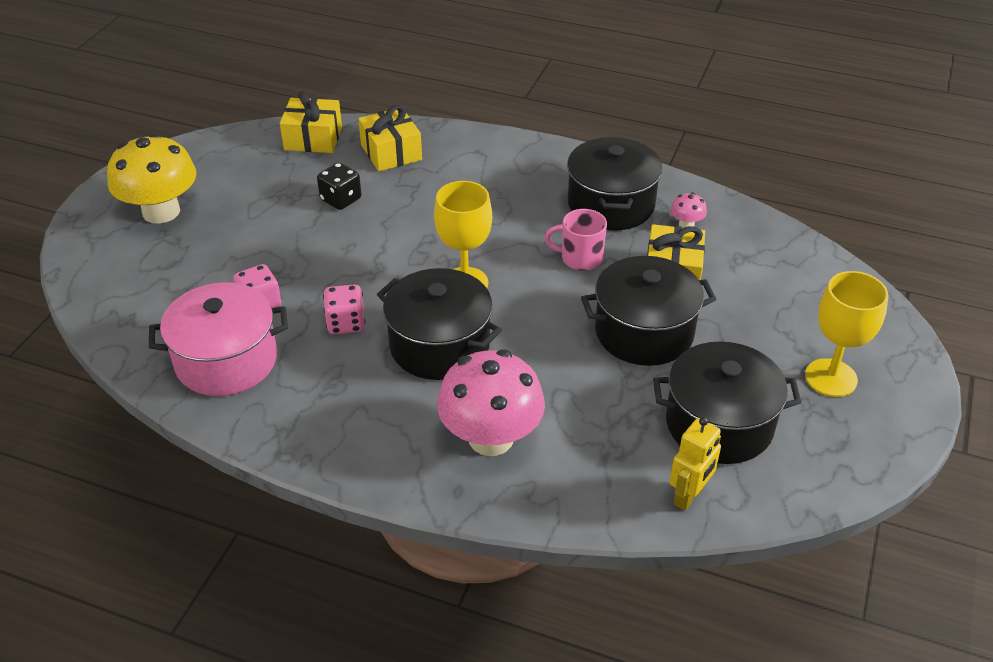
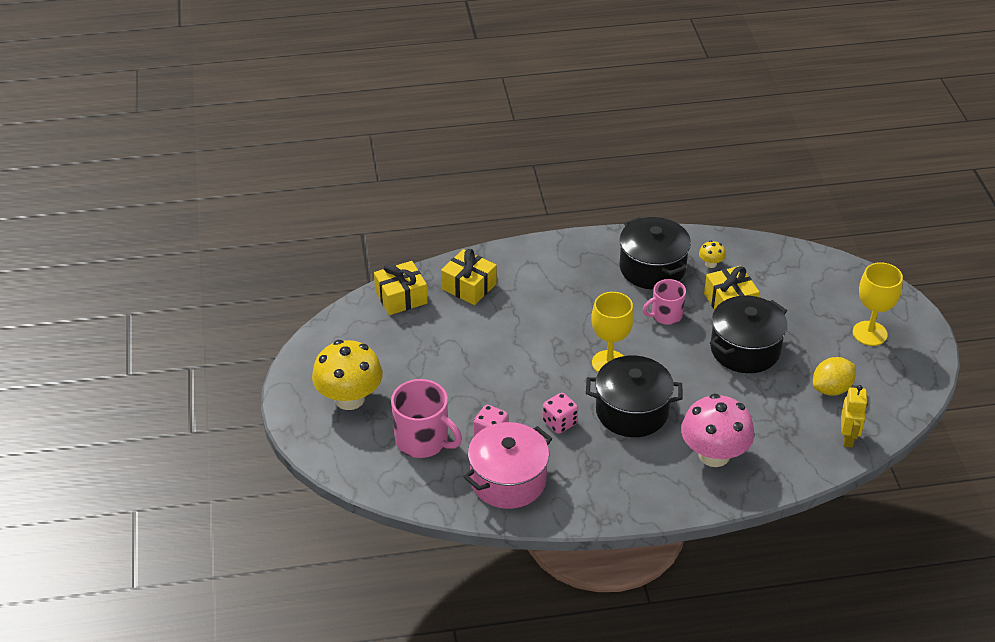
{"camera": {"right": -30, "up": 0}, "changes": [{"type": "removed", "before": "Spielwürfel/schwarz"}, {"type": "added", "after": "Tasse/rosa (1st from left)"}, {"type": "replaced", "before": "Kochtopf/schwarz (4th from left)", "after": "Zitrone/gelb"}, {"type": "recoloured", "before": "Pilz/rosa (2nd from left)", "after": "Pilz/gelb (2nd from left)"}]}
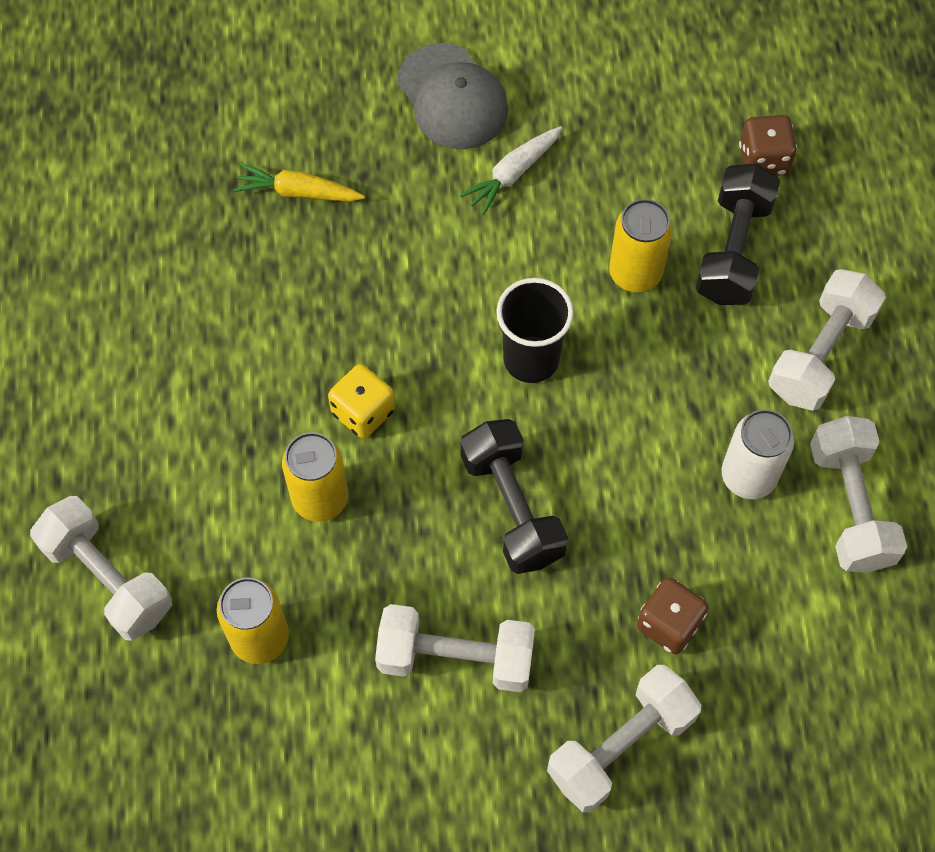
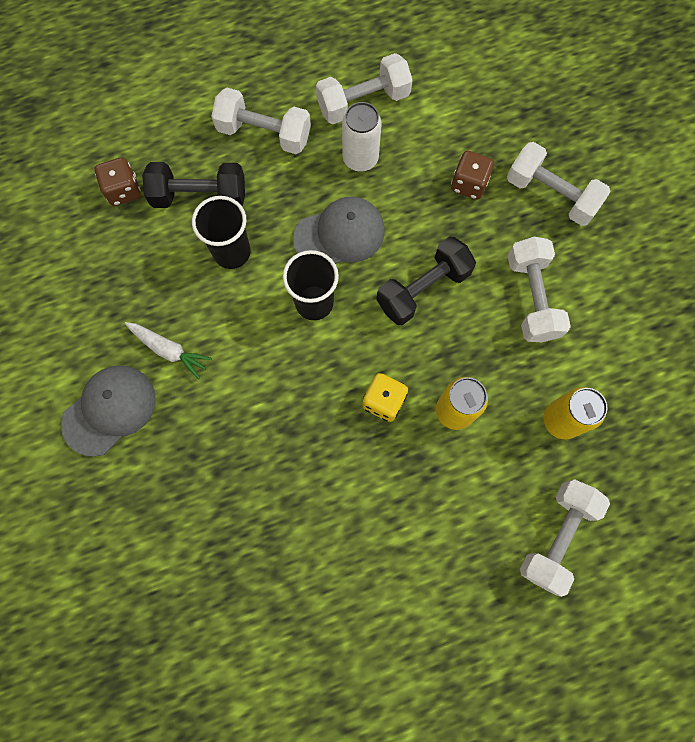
{"camera": {"right": -105, "up": 10}, "changes": [{"type": "removed", "before": "Karotte/gelb"}, {"type": "added", "after": "Kappe/grau (2nd from left)"}, {"type": "replaced", "before": "Dose/gelb (3rd from left)", "after": "Becher/schwarz (1st from left)"}]}
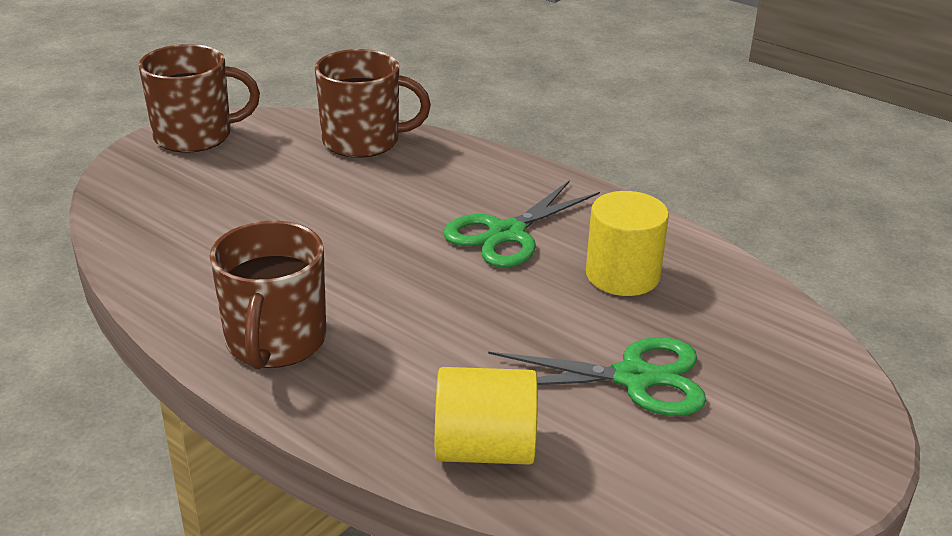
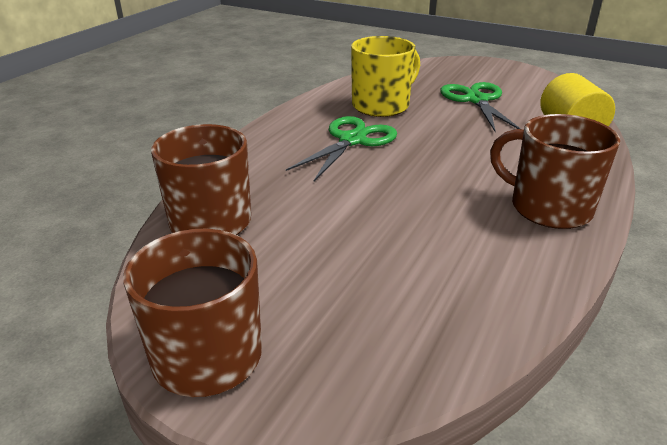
{"camera": {"right": -100, "up": 0}, "changes": [{"type": "replaced", "before": "Vollzylinder/gelb (2nd from left)", "after": "Tasse/gelb"}, {"type": "turned", "before": "Tasse/braun (2nd from left in the first image)", "turn": -135}, {"type": "turned", "before": "Schere/grün (1st from left)", "turn": -90}]}
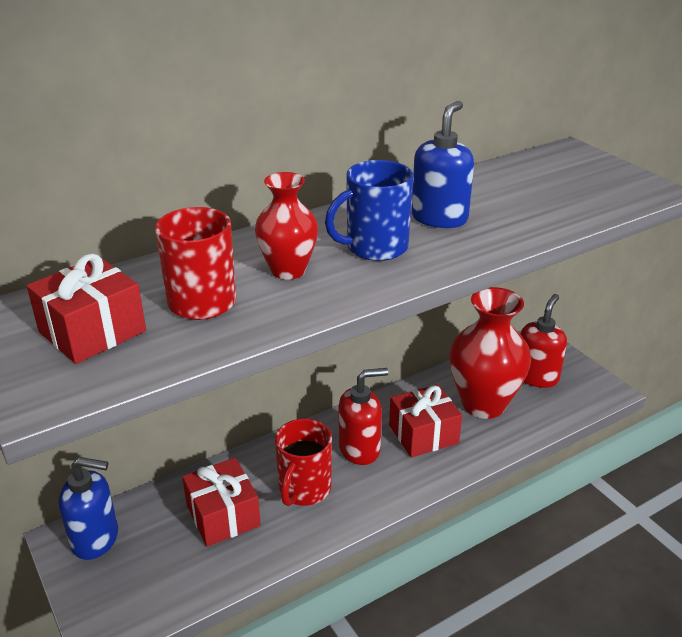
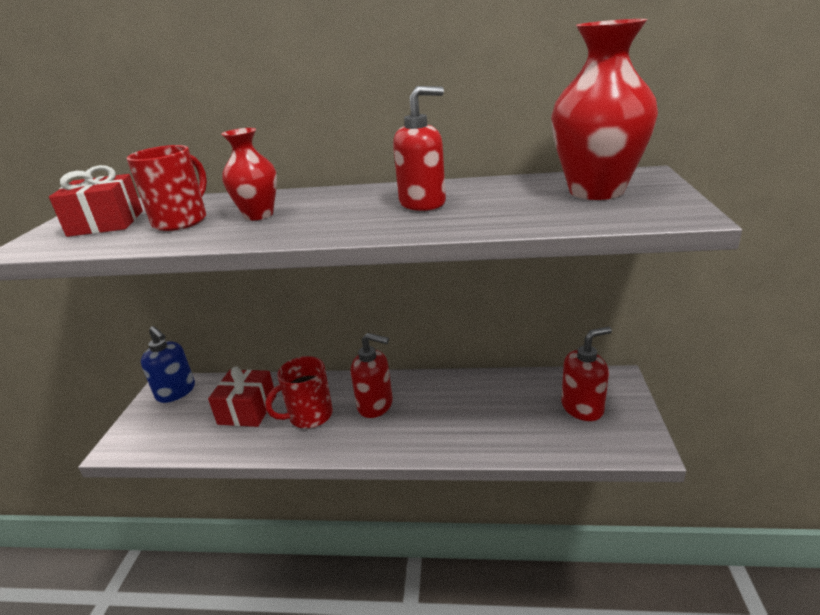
{"camera": {"right": 40, "up": -5}, "changes": [{"type": "removed", "before": "Tasse/blau"}, {"type": "removed", "before": "Geschenk/rot (3rd from left)"}, {"type": "moved", "before": "Vase/rot (2nd from left)"}, {"type": "recoloured", "before": "Seifenspender/blau (2nd from left)", "after": "Seifenspender/rot (2nd from left)"}]}
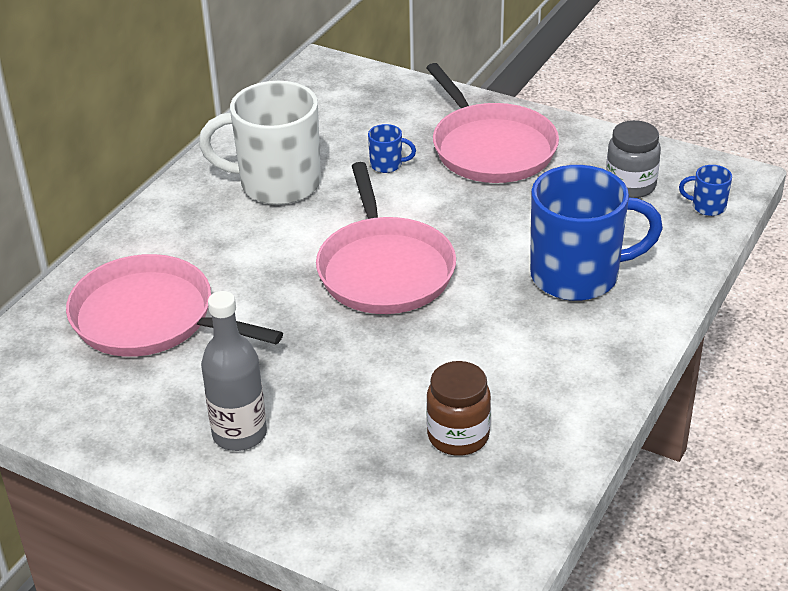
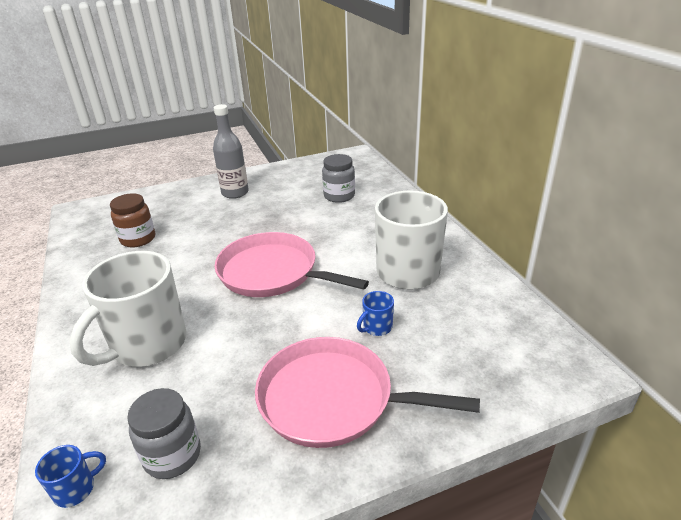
{"camera": {"right": 130, "up": -5}, "changes": [{"type": "replaced", "before": "Pfanne/rosa (1st from left)", "after": "Einmachglas/grau (2nd from left)"}, {"type": "recoloured", "before": "Tasse/blau (2nd from left)", "after": "Tasse/weiß (1st from left)"}]}
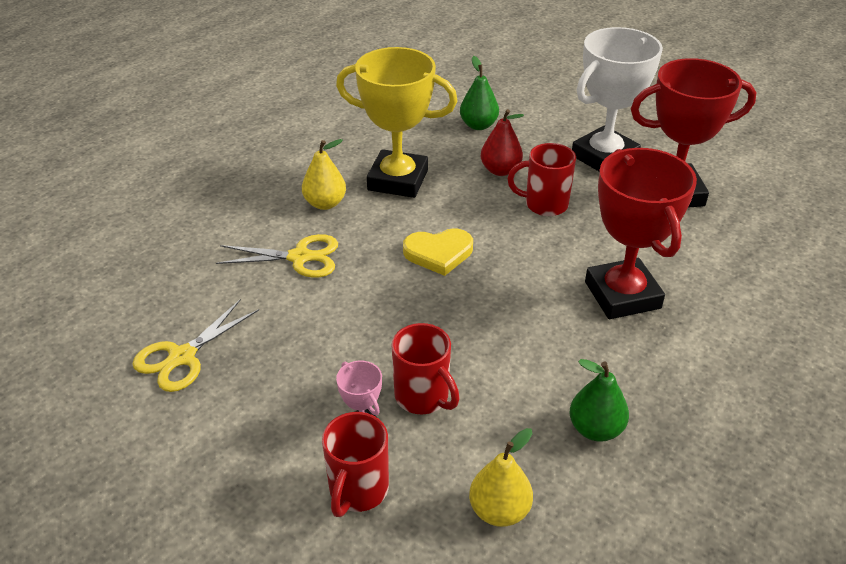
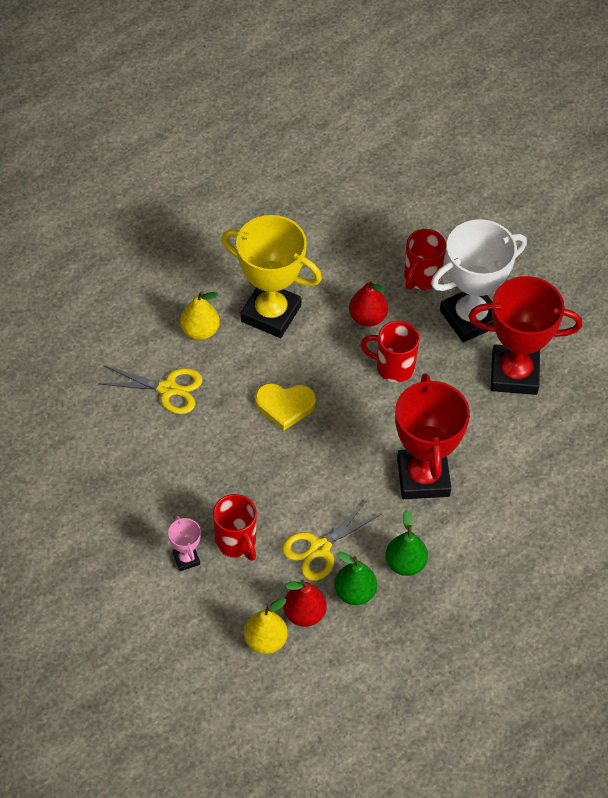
{"camera": {"right": 10, "up": 15}, "changes": [{"type": "added", "after": "Birne/rot (1st from left)"}, {"type": "moved", "before": "Schere/gelb (1st from left in the first image)", "after": "Schere/gelb (2nd from left)"}, {"type": "moved", "before": "Tasse/rot (1st from left in the first image)", "after": "Tasse/rot (3rd from left)"}, {"type": "moved", "before": "Birne/grün (1st from left in the first image)", "after": "Birne/grün (2nd from left)"}]}
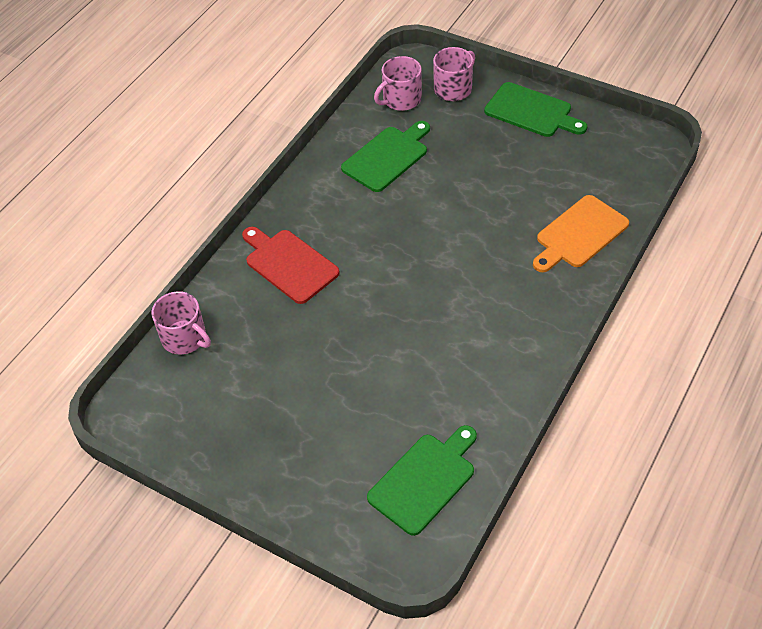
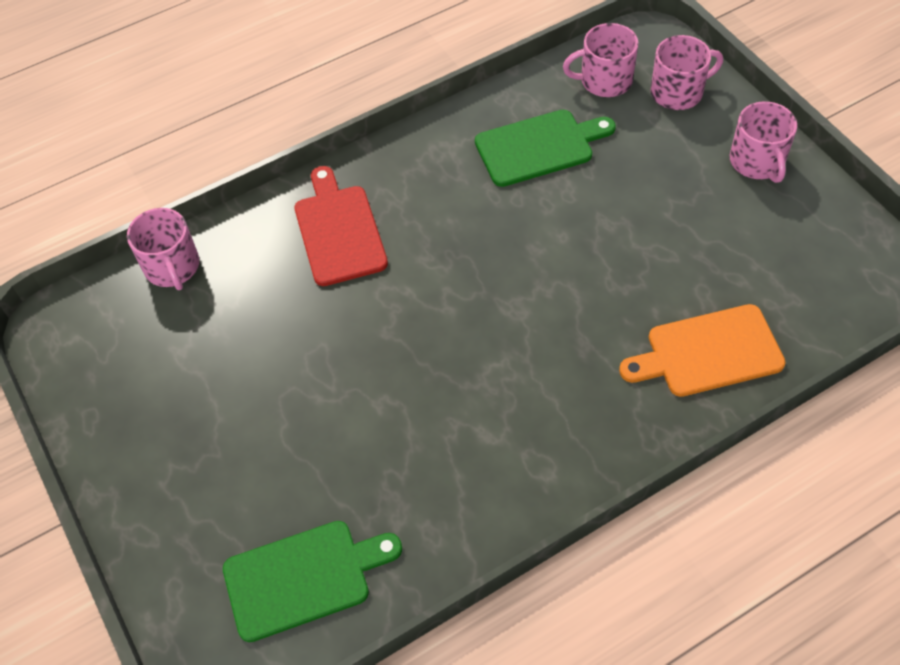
{"camera": {"right": 30, "up": 5}, "changes": [{"type": "replaced", "before": "Schneidebrett/grün (3rd from left)", "after": "Tasse/rosa (4th from left)"}]}
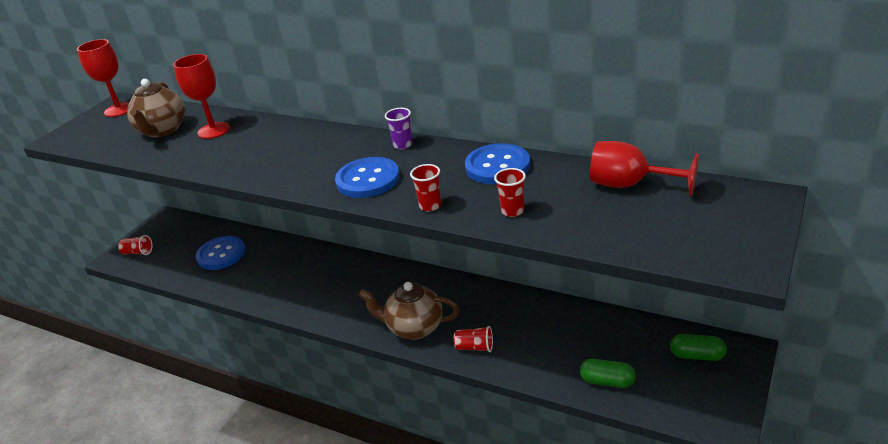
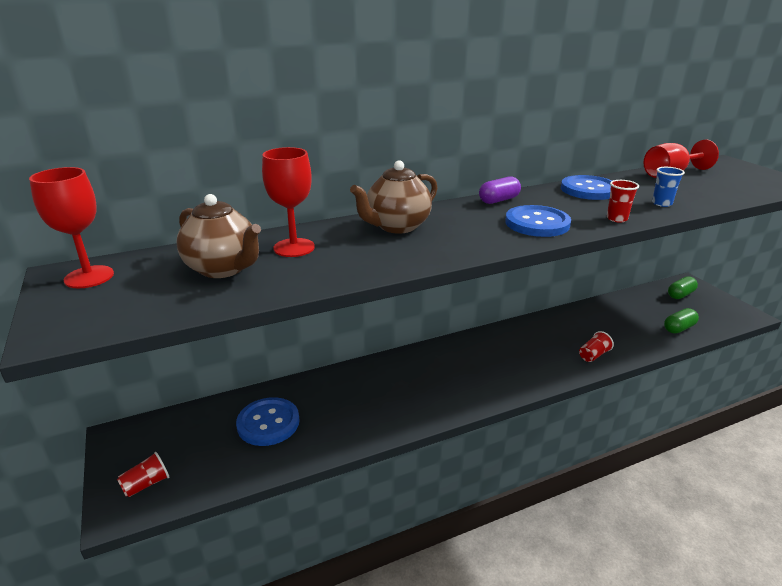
{"camera": {"right": -55, "up": -5}, "changes": [{"type": "moved", "before": "Teekanne/braun (2nd from left)"}, {"type": "replaced", "before": "Becher/lila", "after": "Kapsel/lila"}, {"type": "recoloured", "before": "Becher/rot (4th from left)", "after": "Becher/blau"}]}
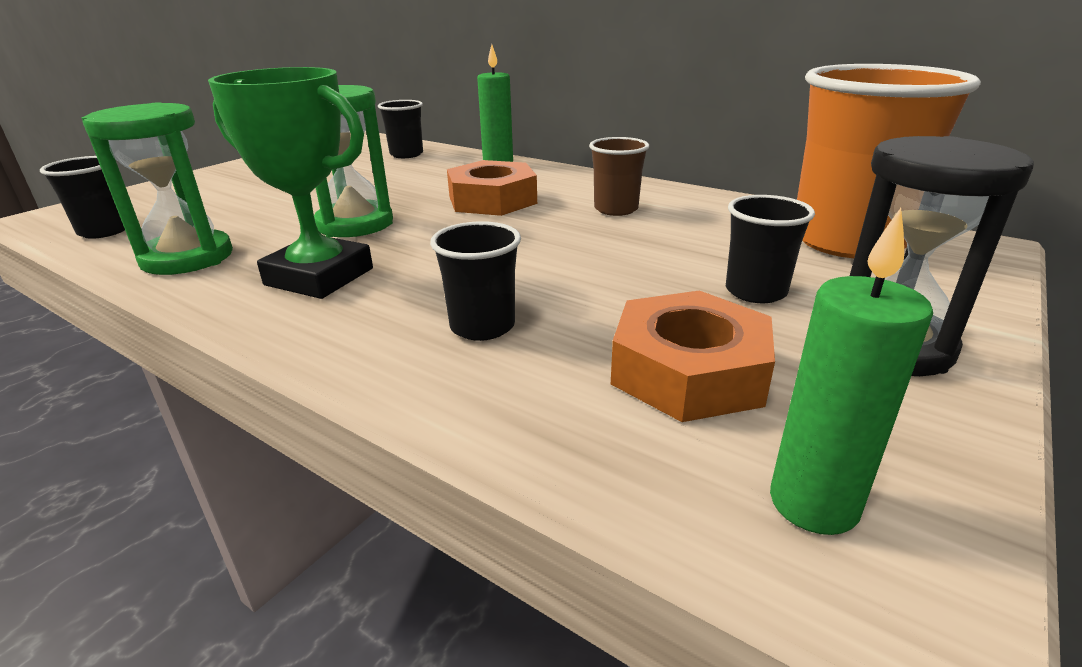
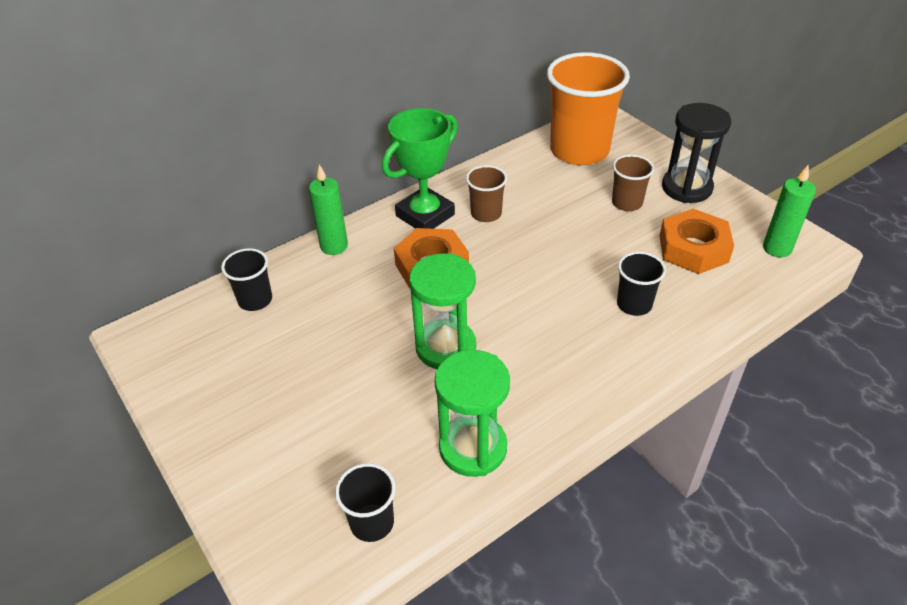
{"camera": {"right": -70, "up": 15}, "changes": [{"type": "moved", "before": "Pokal/grün"}, {"type": "recoloured", "before": "Becher/schwarz (4th from left)", "after": "Becher/braun (2nd from left)"}]}
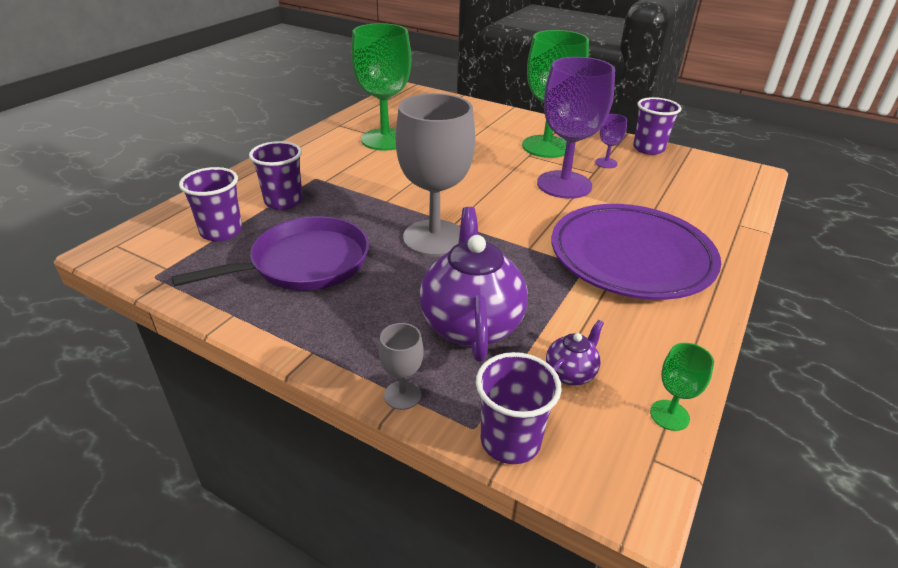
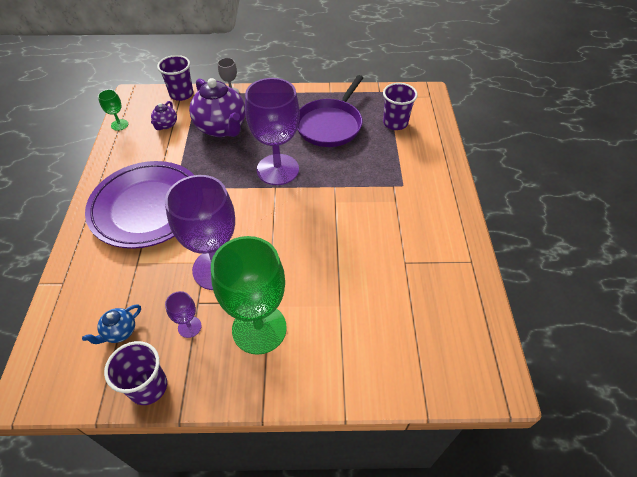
{"camera": {"right": 150, "up": 15}, "changes": [{"type": "removed", "before": "Becher/lila (2nd from left)"}, {"type": "removed", "before": "Kelch/grün (1st from left)"}, {"type": "added", "after": "Teekanne/blau"}, {"type": "recoloured", "before": "Kelch/grau (2nd from left)", "after": "Kelch/lila (3rd from left)"}]}
